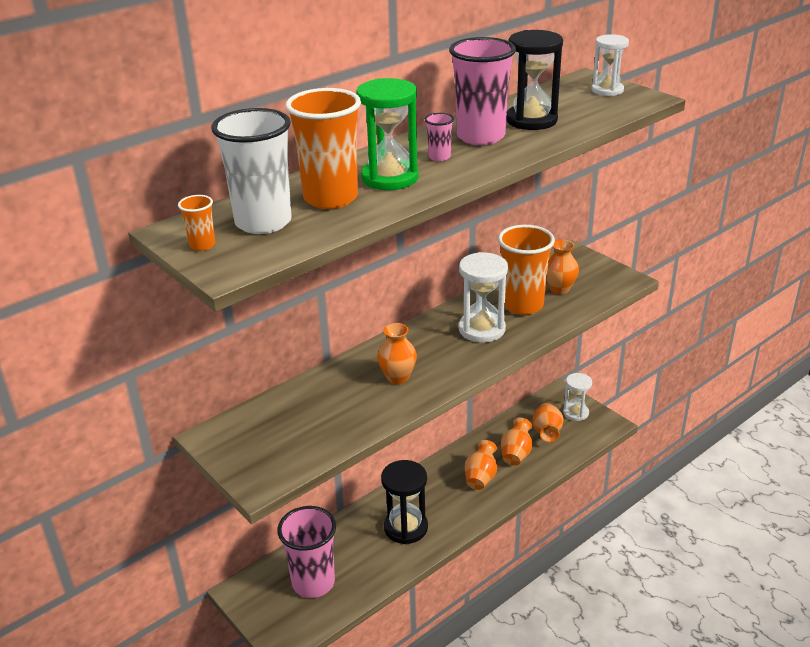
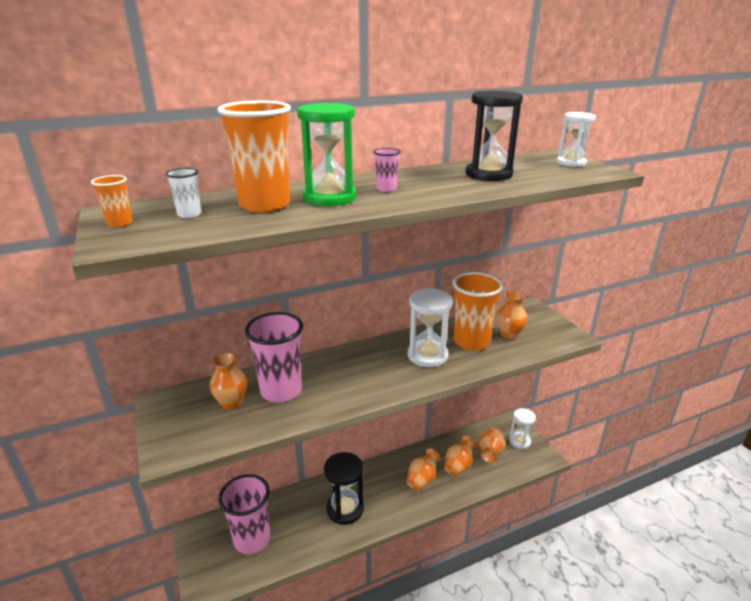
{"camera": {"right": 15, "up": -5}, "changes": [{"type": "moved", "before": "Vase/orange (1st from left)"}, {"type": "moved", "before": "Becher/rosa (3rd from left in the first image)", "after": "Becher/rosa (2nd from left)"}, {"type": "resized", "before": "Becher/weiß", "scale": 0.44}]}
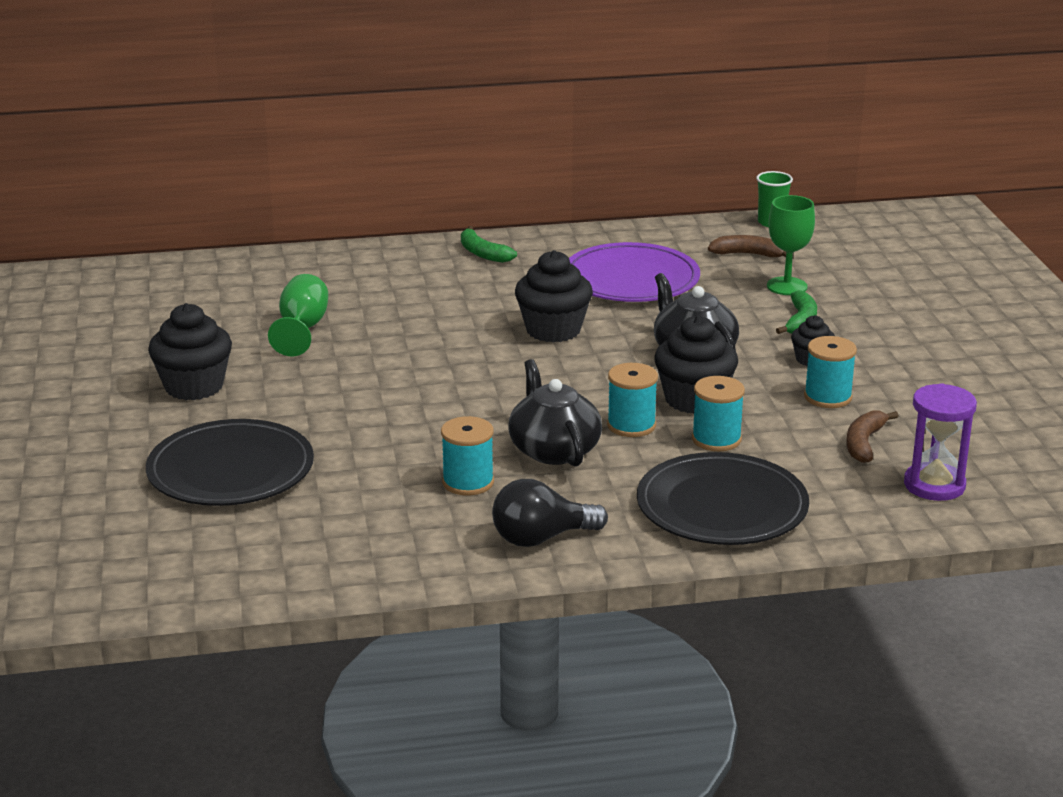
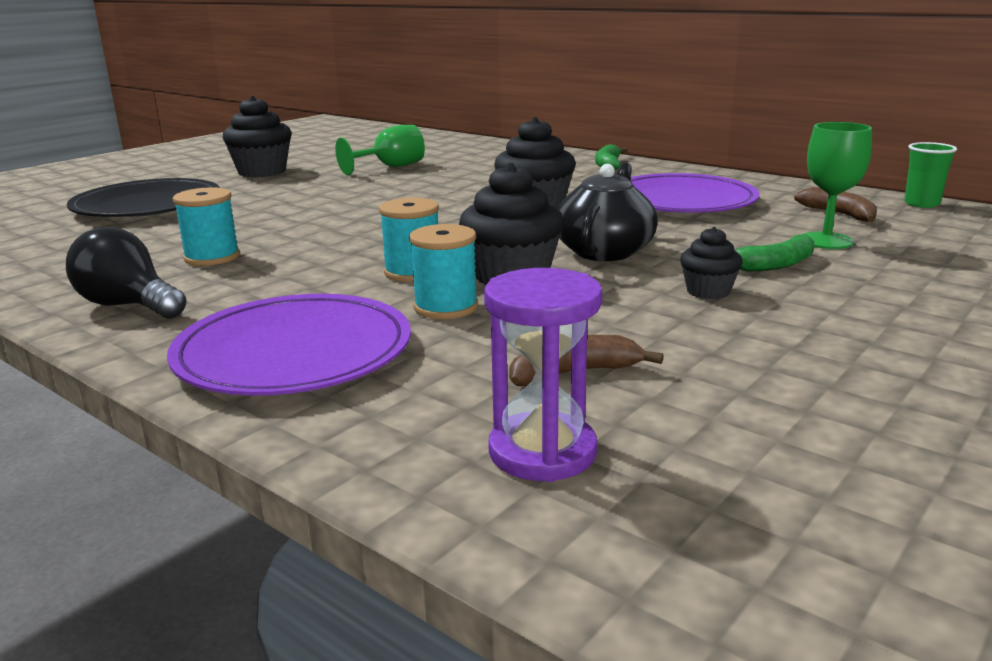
{"camera": {"right": 50, "up": -5}, "changes": [{"type": "removed", "before": "Teekanne/schwarz (1st from left)"}, {"type": "removed", "before": "Garnrolle/türkis (4th from left)"}, {"type": "recoloured", "before": "Teller/schwarz (2nd from left)", "after": "Teller/lila (1st from left)"}]}
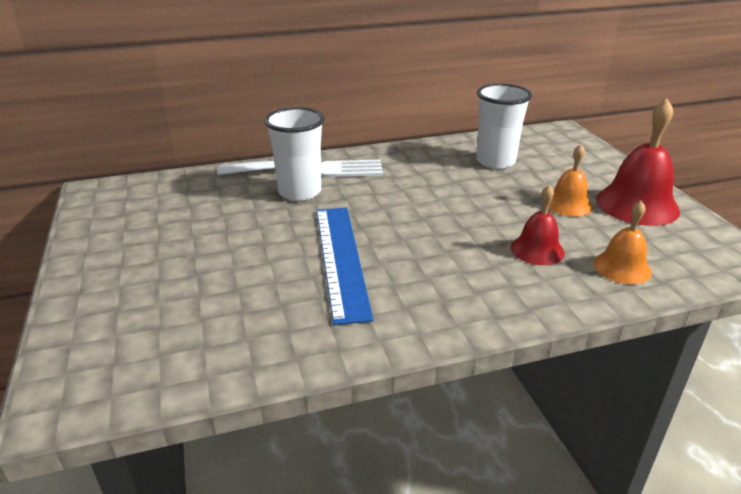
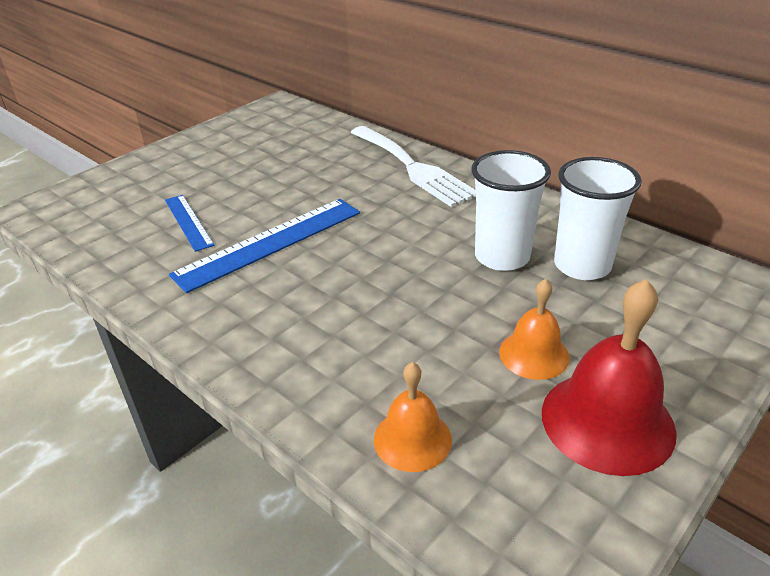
{"camera": {"right": 60, "up": 5}, "changes": [{"type": "removed", "before": "Glocke/rot (1st from left)"}, {"type": "added", "after": "Lineal/blau (1st from left)"}, {"type": "moved", "before": "Becher/weiß (1st from left)"}]}
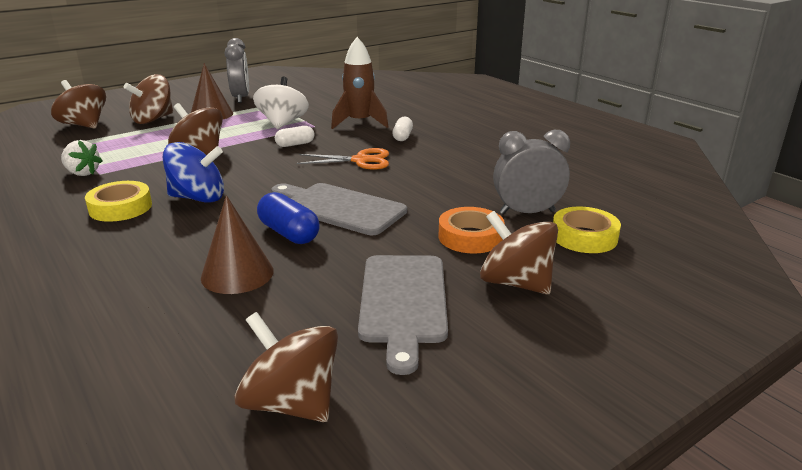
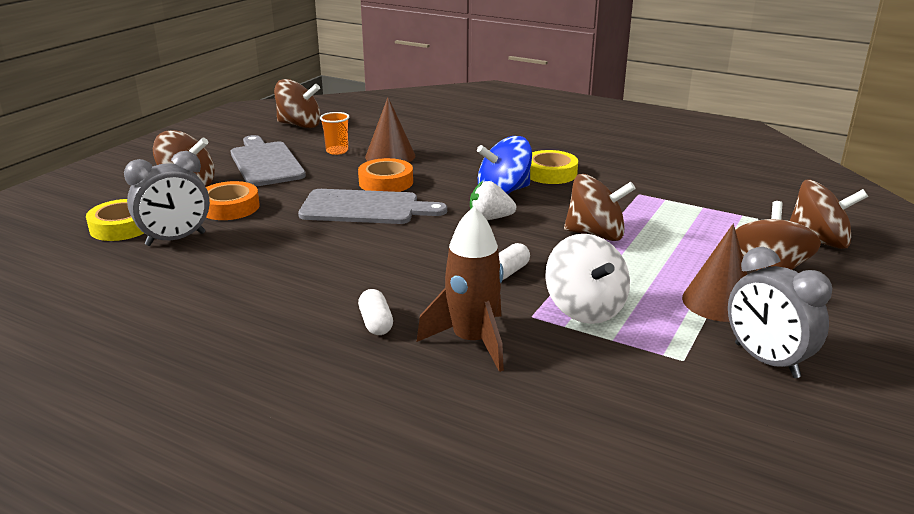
{"camera": {"right": 155, "up": 0}, "changes": [{"type": "removed", "before": "Schere/orange"}, {"type": "added", "after": "Becher/orange"}, {"type": "moved", "before": "Erdbeere/weiß"}, {"type": "replaced", "before": "Kapsel/blau", "after": "Klebeband/orange (2nd from left)"}]}
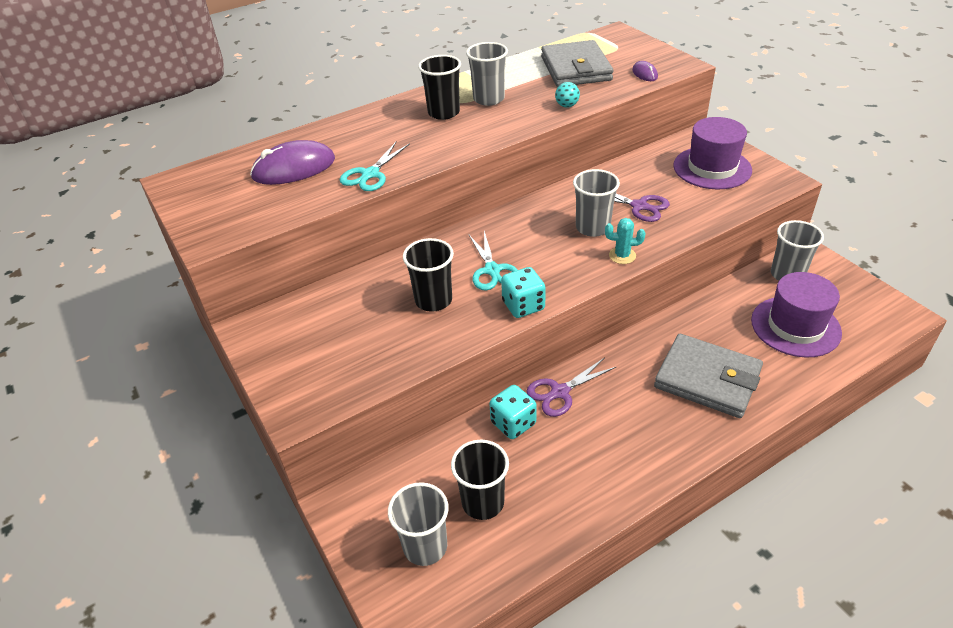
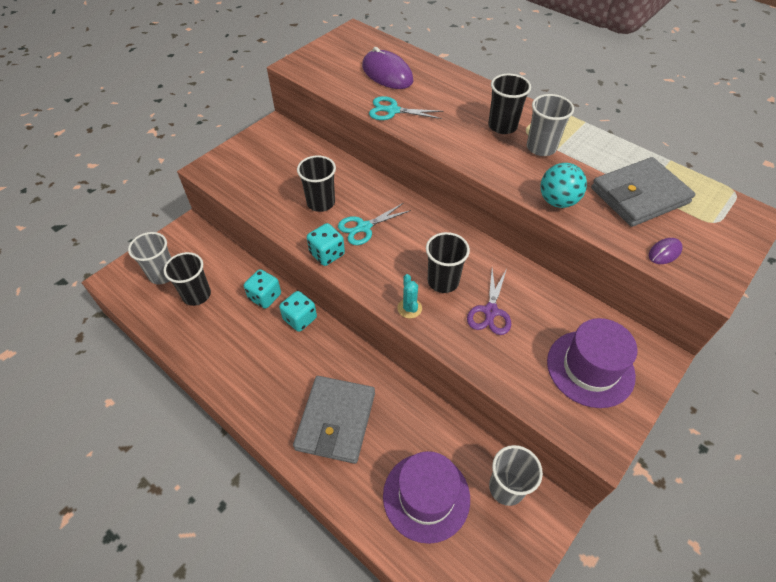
{"camera": {"right": 70, "up": 10}, "changes": [{"type": "replaced", "before": "Schere/lila (1st from left)", "after": "Spielwürfel/türkis (2nd from left)"}, {"type": "recoloured", "before": "Becher/grau (3rd from left)", "after": "Becher/schwarz (3rd from left)"}, {"type": "resized", "before": "Ball/türkis", "scale": 1.73}]}
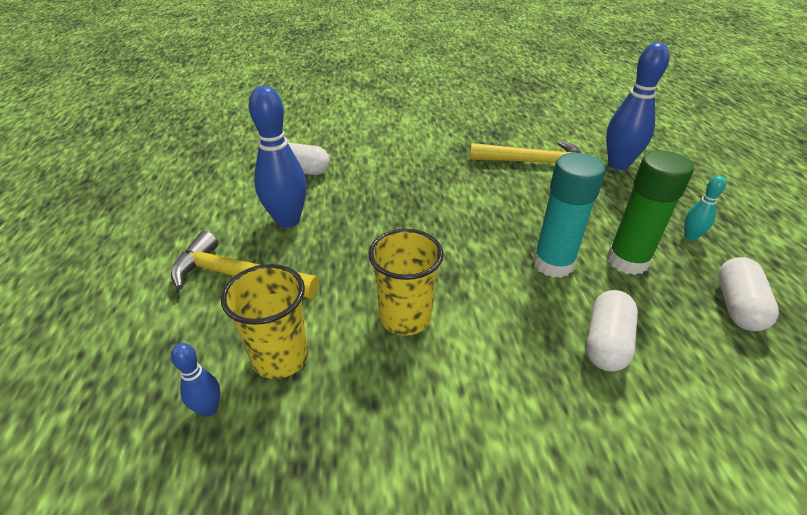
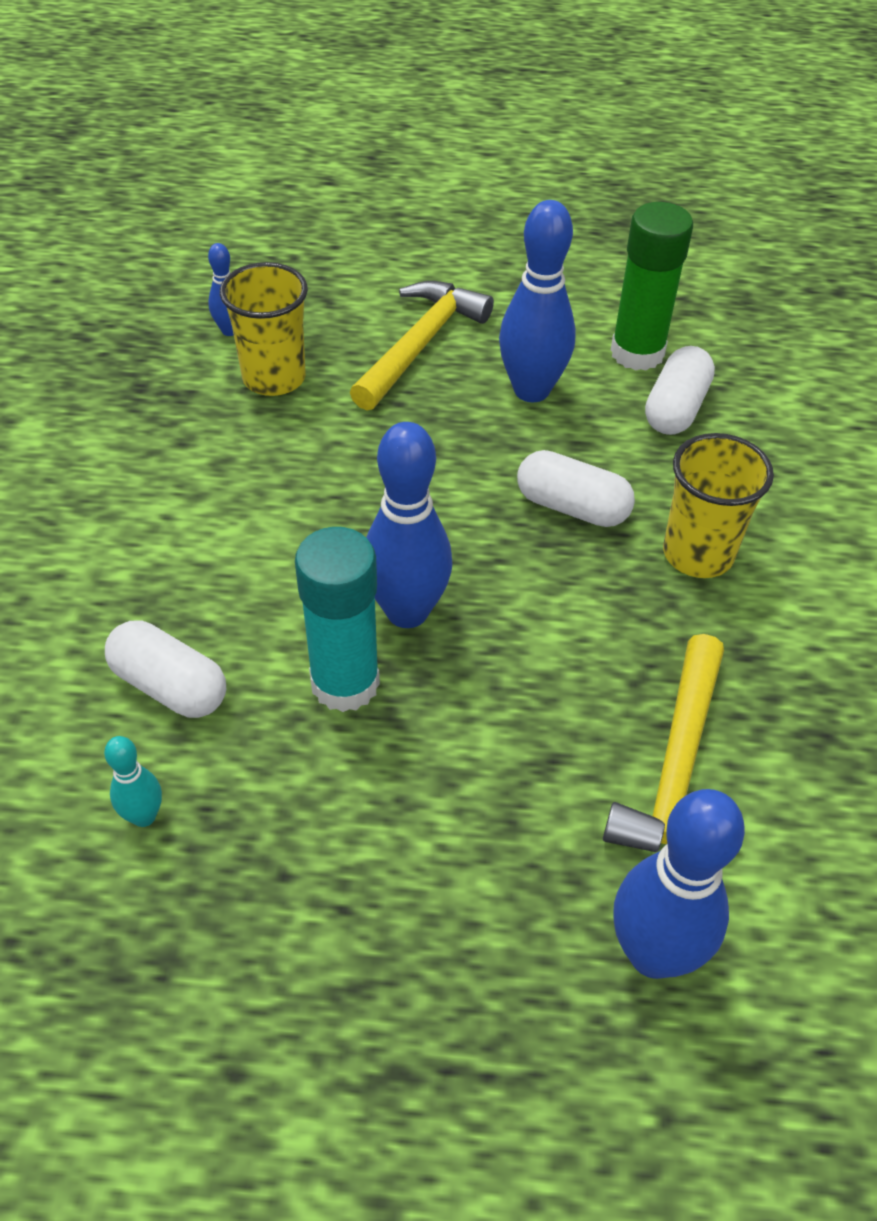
{"camera": {"right": 100, "up": 10}, "changes": [{"type": "added", "after": "Bowlingkegel/blau (2nd from left)"}, {"type": "moved", "before": "Becher/gelb (2nd from left)"}, {"type": "moved", "before": "Klebestift/grün"}, {"type": "moved", "before": "Bowlingkegel/türkis"}, {"type": "moved", "before": "Kapsel/weiß (3rd from left in the first image)", "after": "Kapsel/weiß (2nd from left)"}]}
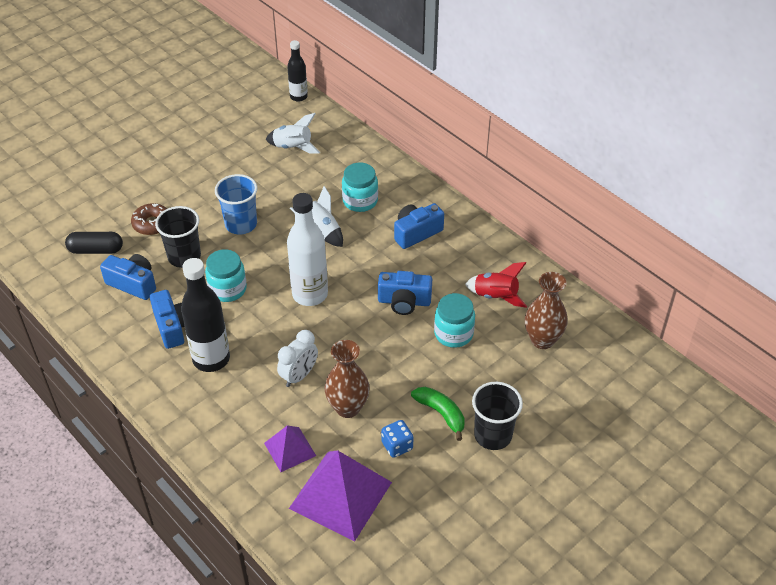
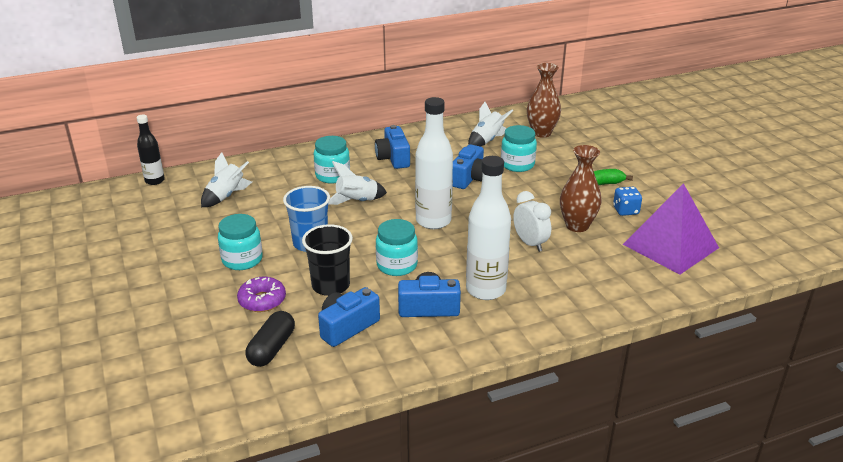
{"camera": {"right": -70, "up": -15}, "changes": [{"type": "removed", "before": "Pyramide/lila (1st from left)"}, {"type": "removed", "before": "Becher/schwarz (2nd from left)"}, {"type": "added", "after": "Einmachglas/türkis (1st from left)"}, {"type": "recoloured", "before": "Donut/braun", "after": "Donut/lila"}, {"type": "recoloured", "before": "Flasche/schwarz (1st from left)", "after": "Flasche/weiß (2nd from left)"}, {"type": "recoloured", "before": "Rakete/rot", "after": "Rakete/weiß (3rd from left)"}]}
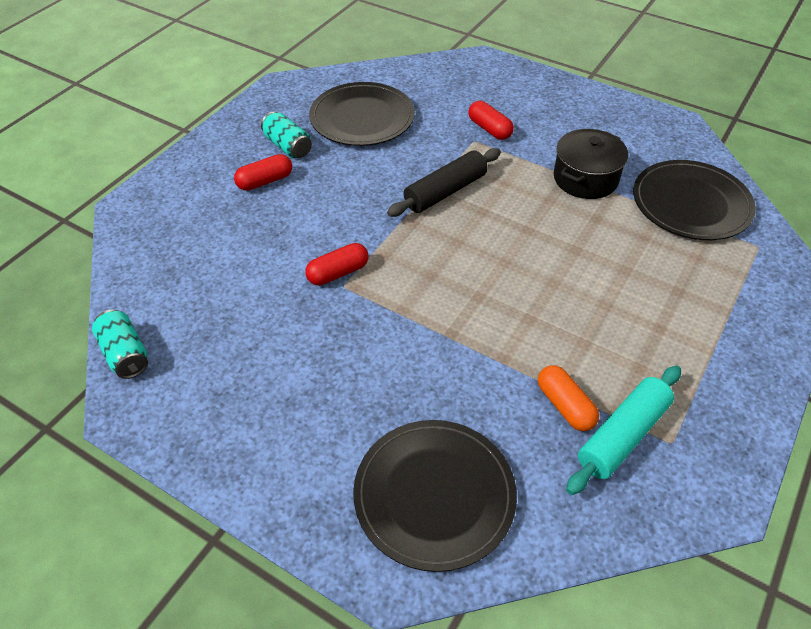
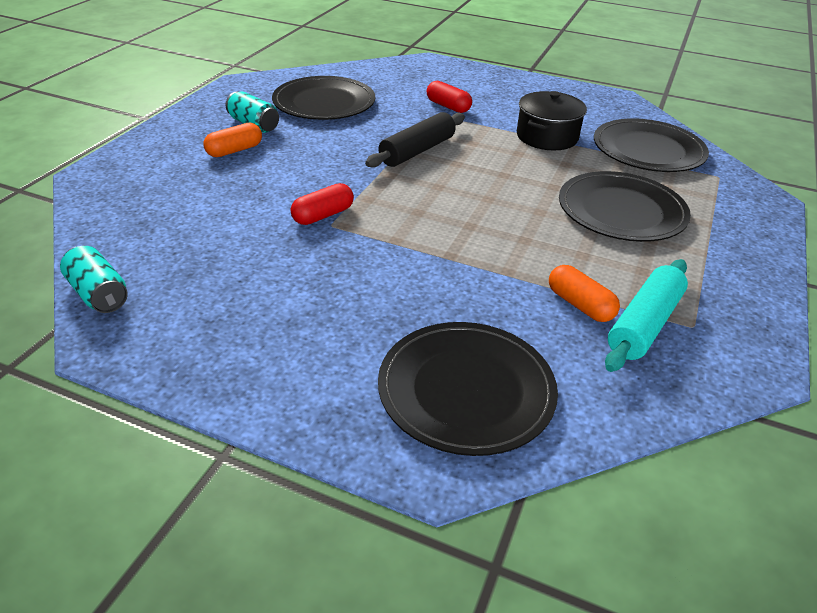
{"camera": {"right": -10, "up": -10}, "changes": [{"type": "added", "after": "Teller/schwarz (3rd from left)"}, {"type": "recoloured", "before": "Kapsel/rot (1st from left)", "after": "Kapsel/orange (1st from left)"}]}
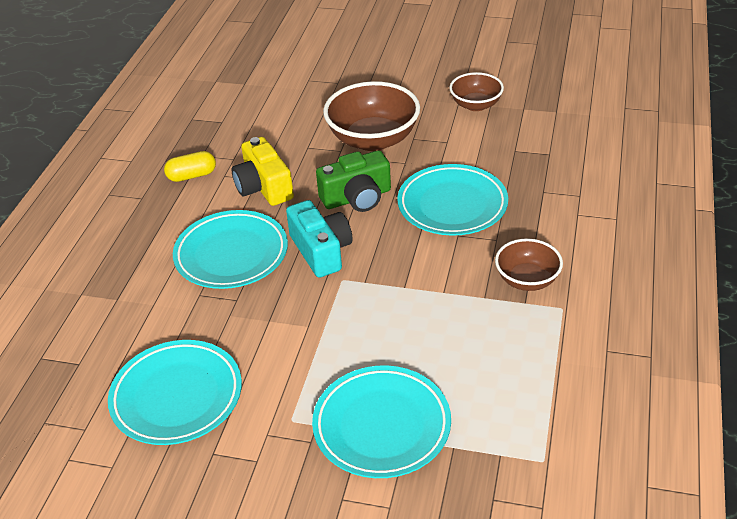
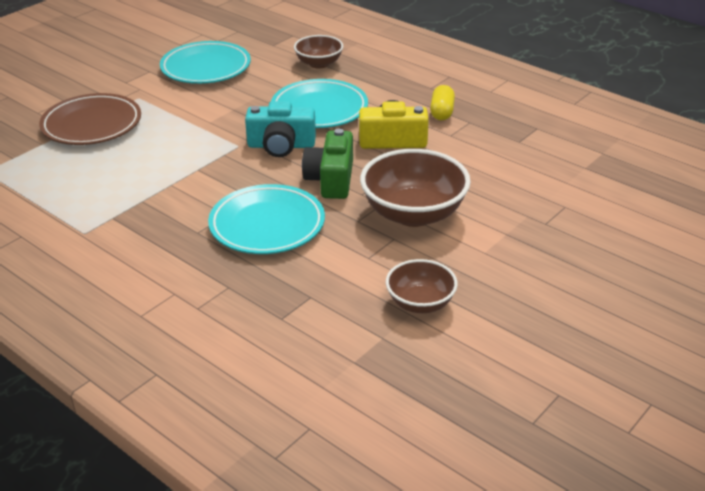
{"camera": {"right": 115, "up": -5}, "changes": [{"type": "moved", "before": "Schüssel/braun (3rd from left in the first image)", "after": "Schüssel/braun (1st from left)"}, {"type": "recoloured", "before": "Teller/türkis (3rd from left)", "after": "Teller/braun"}]}
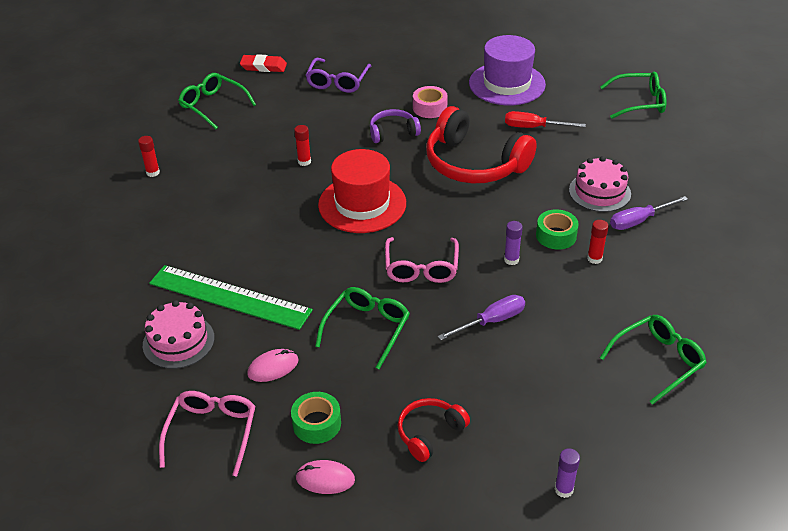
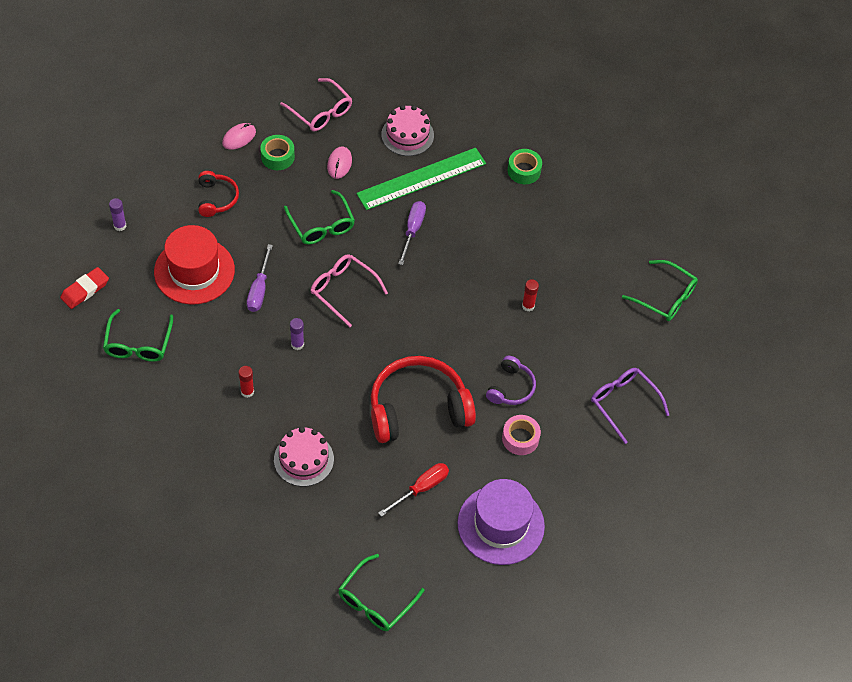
{"camera": {"right": 125, "up": 15}, "changes": [{"type": "removed", "before": "Klebestift/rot (1st from left)"}, {"type": "moved", "before": "Radiergummi/rot"}, {"type": "moved", "before": "Hut/rot"}, {"type": "moved", "before": "Klebeband/grün (2nd from left)"}, {"type": "moved", "before": "Schraubenzieher/lila (2nd from left)"}, {"type": "turned", "before": "Brille/grün (1st from left in the first image)", "turn": 45}]}
